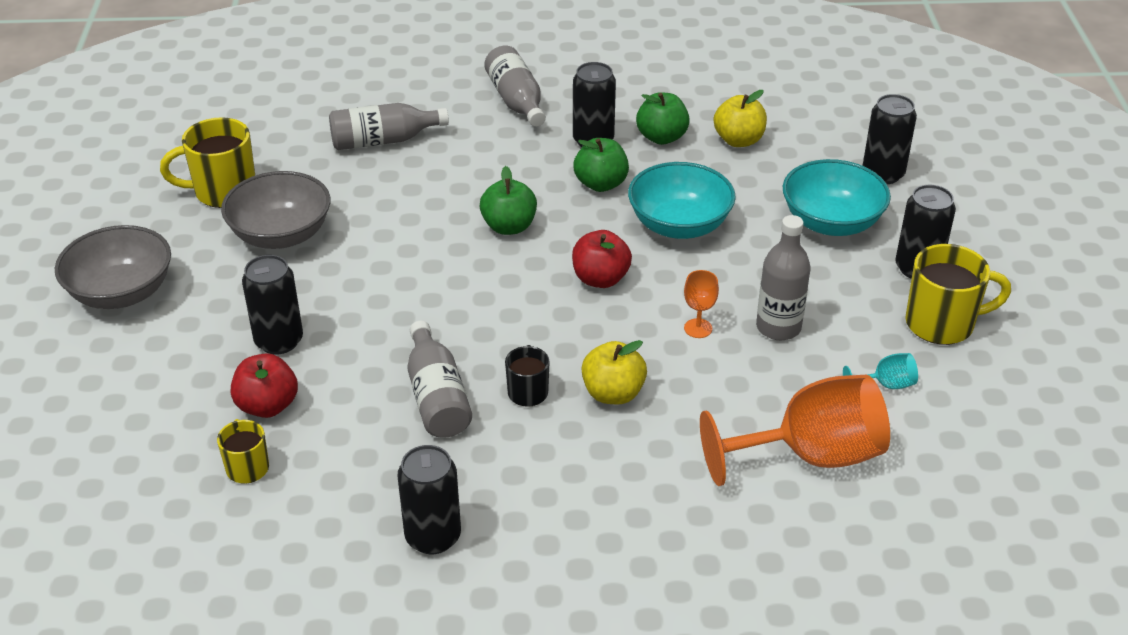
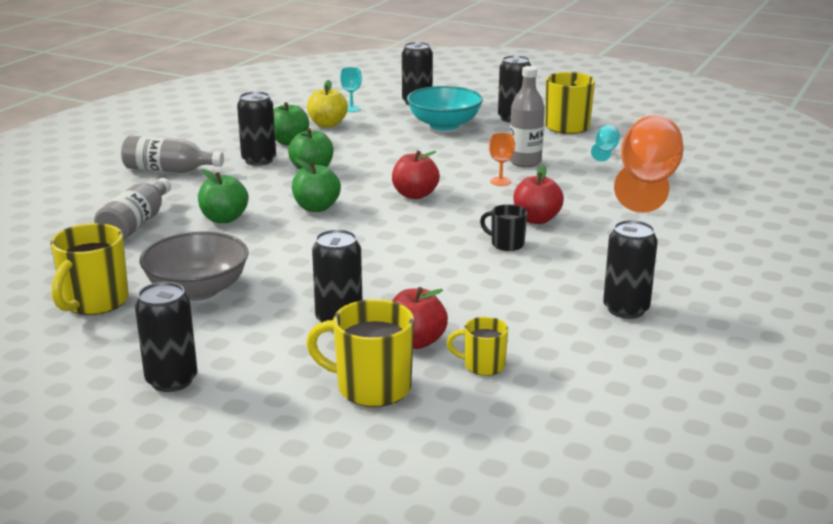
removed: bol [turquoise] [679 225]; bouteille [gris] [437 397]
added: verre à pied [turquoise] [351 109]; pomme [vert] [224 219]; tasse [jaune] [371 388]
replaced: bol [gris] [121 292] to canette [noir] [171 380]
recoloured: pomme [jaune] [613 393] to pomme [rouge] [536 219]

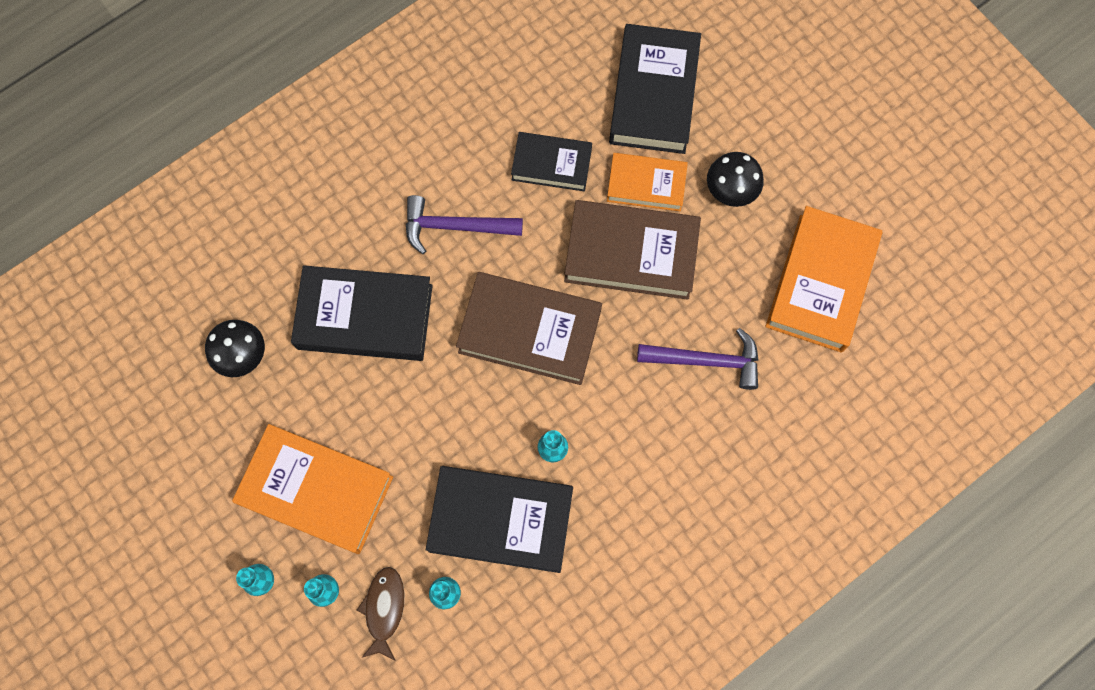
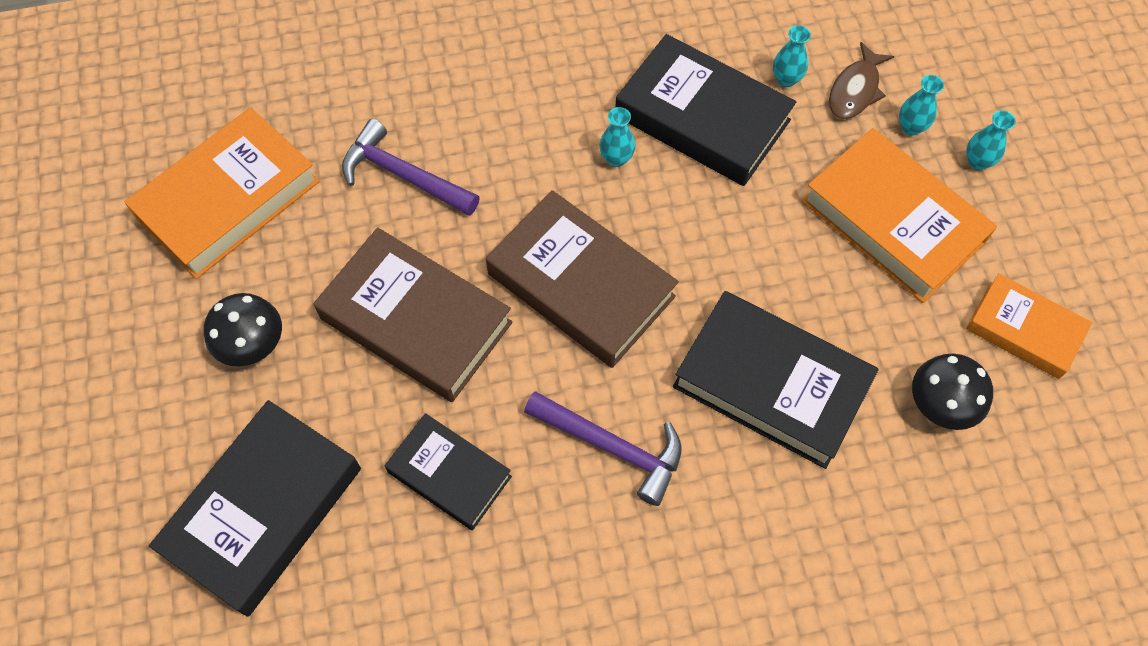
moved: livre [orange] [646 185] to [1024 330]

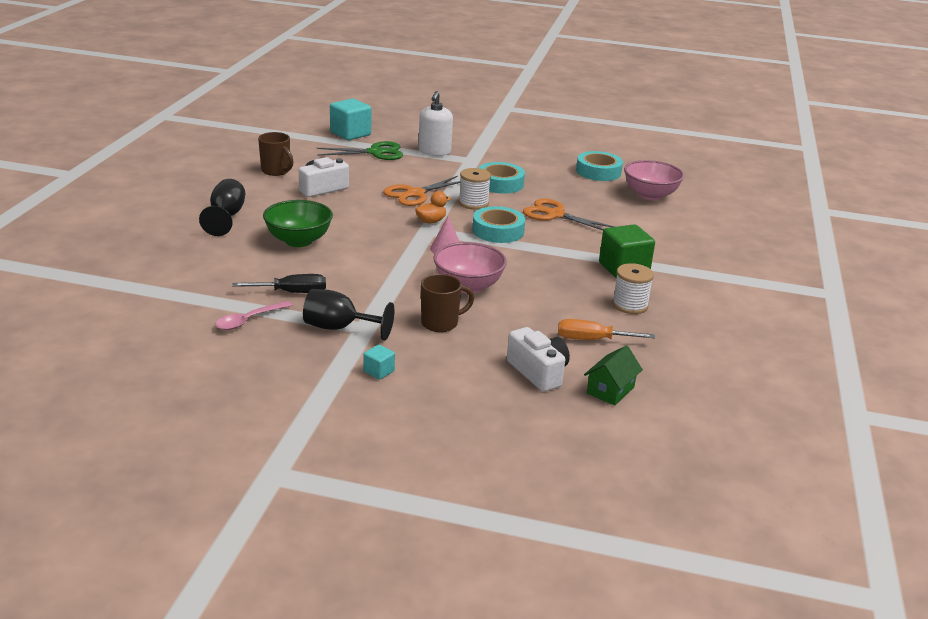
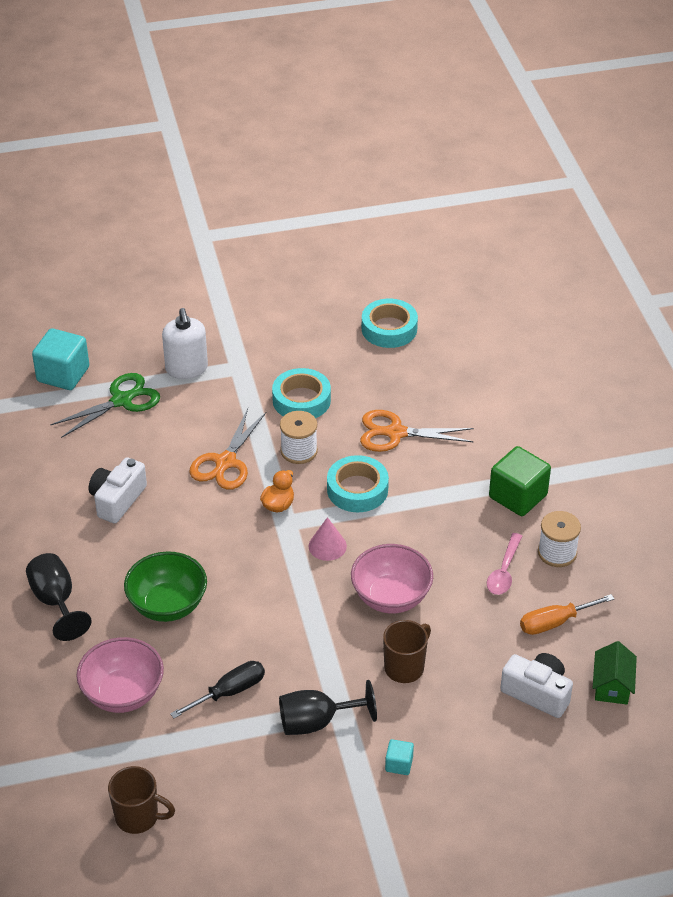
moved: tasse [marron] [276 171] to [138 817]; bol [rose] [650 195] to [123 694]; cuillère [rose] [249 320] to [504 571]

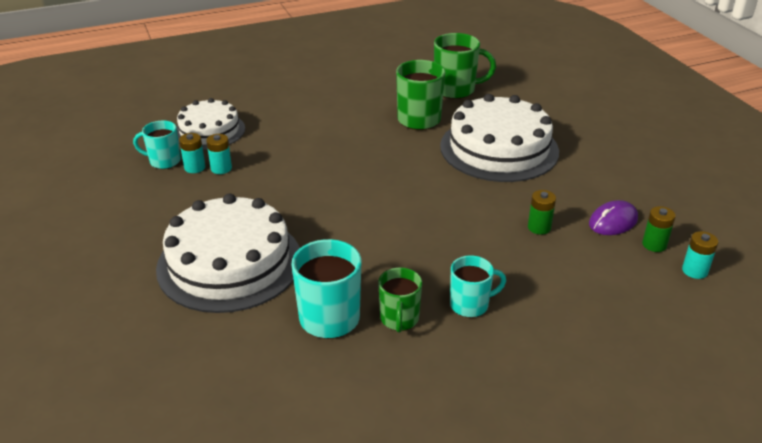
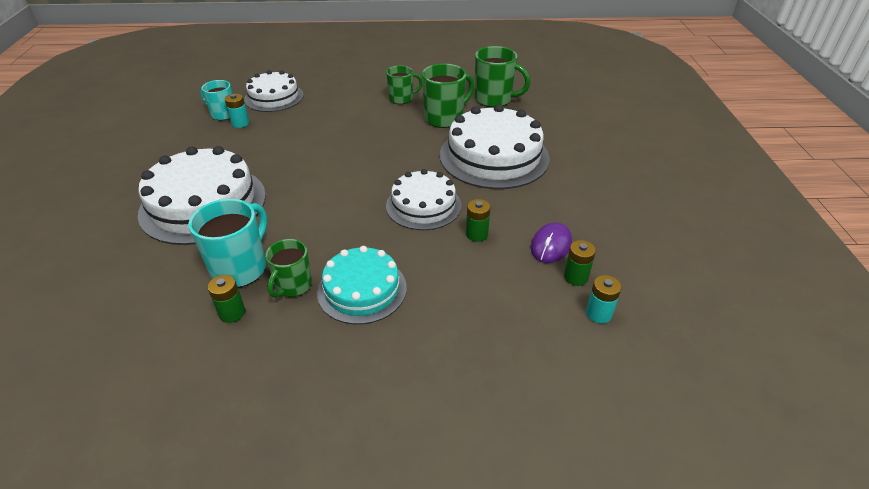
removed: pile [turquoise] [221 168]
added: tasse [vert] [401 99]; gâteau [blanc] [423 205]; pile [vert] [232 313]
replaced: tasse [turquoise] [470 305] to gâteau [turquoise] [362 289]
turned: souris [violet] [613 221] = [551 245] 45 degrees counterclockwise

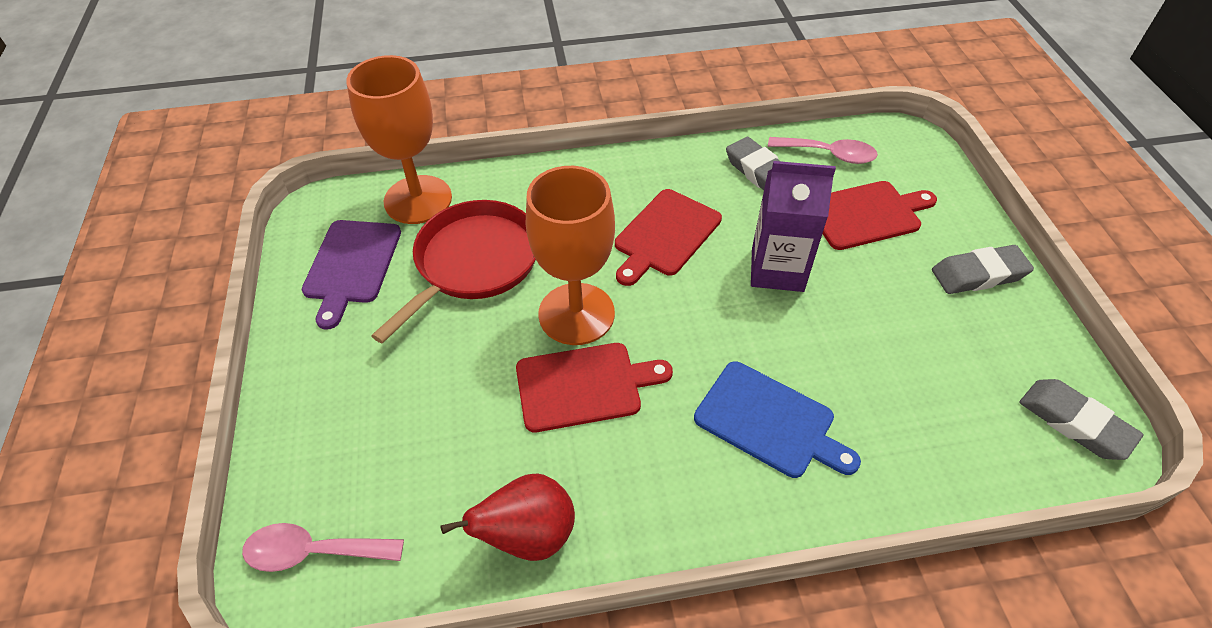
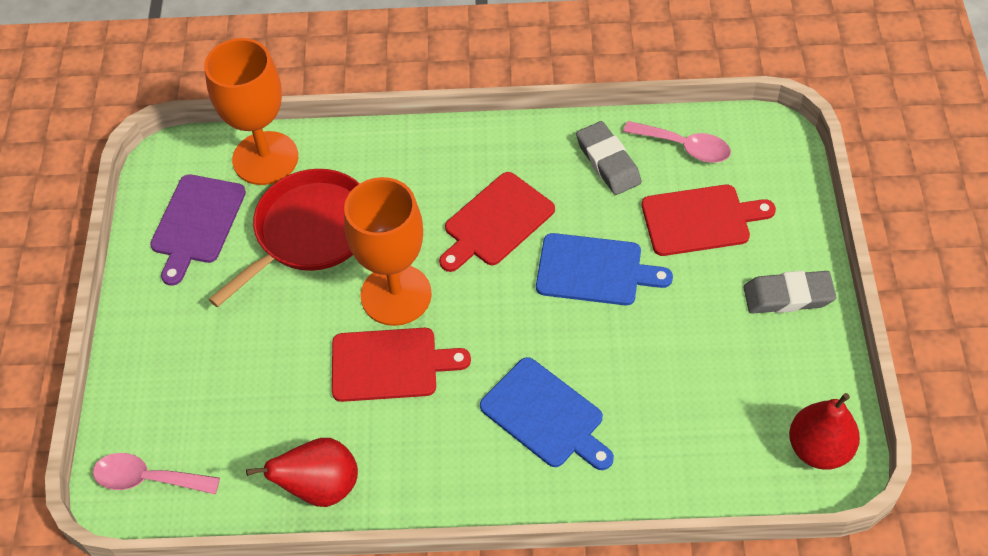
replaced: brique de lait [violet] [777 270] to planche à découper [bleu] [594 270]; gomme [gris] [1074 422] to poire [rouge] [818 449]

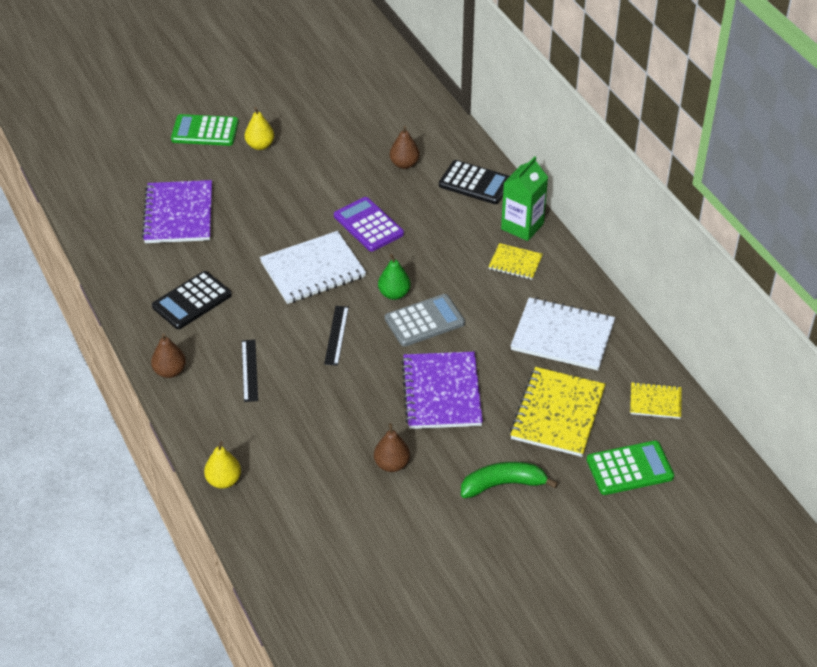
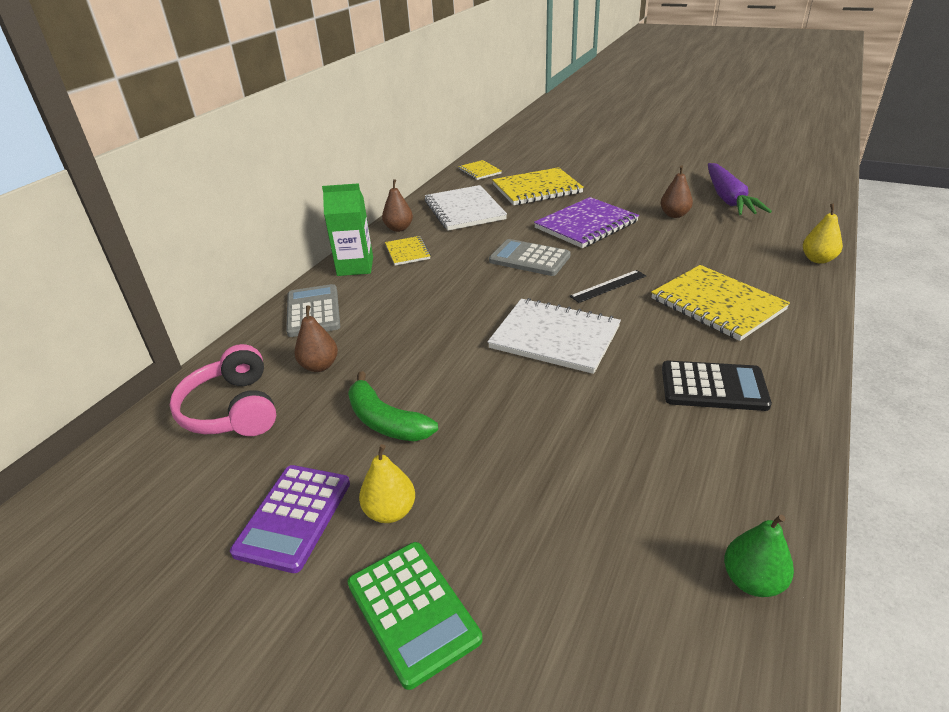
removed: carnet [violet] [178 214]; calculatrice [vert] [629 469]
added: carotte [violet] [728 199]; casque audio [rose] [233 409]
moved: calculatrice [violet] [368 225] to [293 517]; poire [vert] [394 294] to [752 581]; poire [marron] [170 371] to [399 228]; banane [vert] [503 484] to [386 421]
replaced: règle [noir] [249 370] to carnet [jaune] [717 304]
recoloured: calculatrice [noir] [475 183] to calculatrice [gris] [313 311]

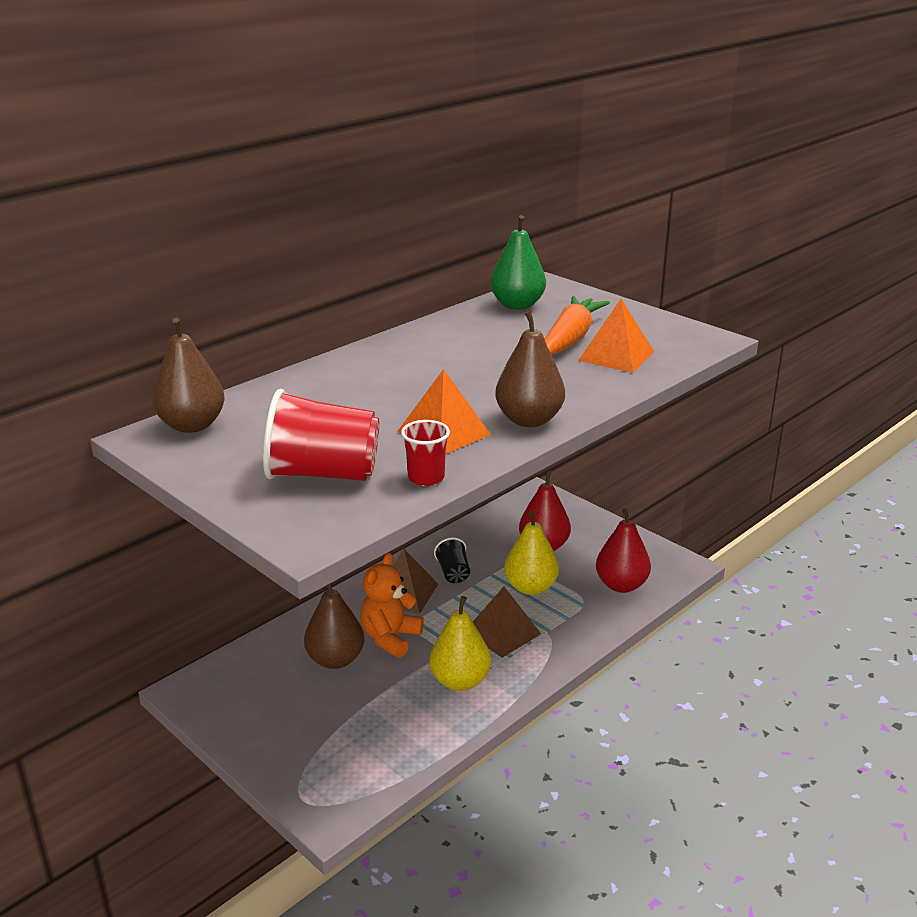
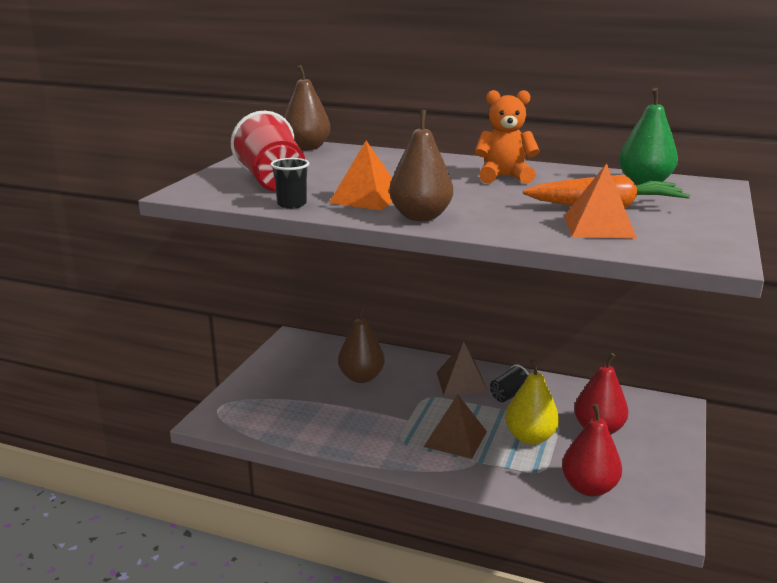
removed: poire [jaune] [460 681]
moved: ours en peluche [orange] [390 638] to [504 177]
recoloured: gobelet [rouge] [426 478] to gobelet [noir] [292 204]

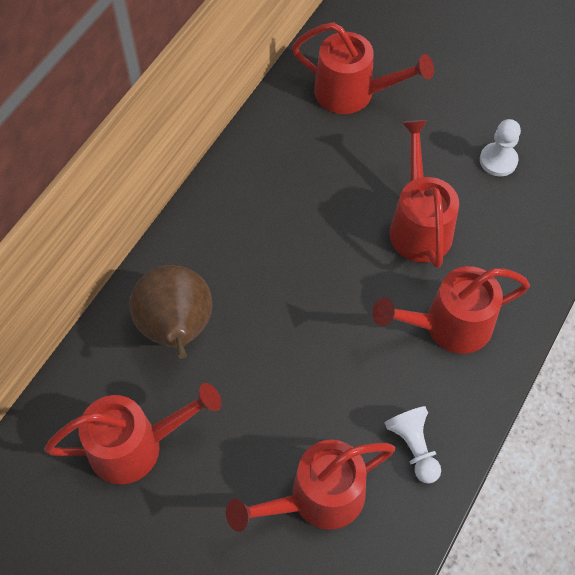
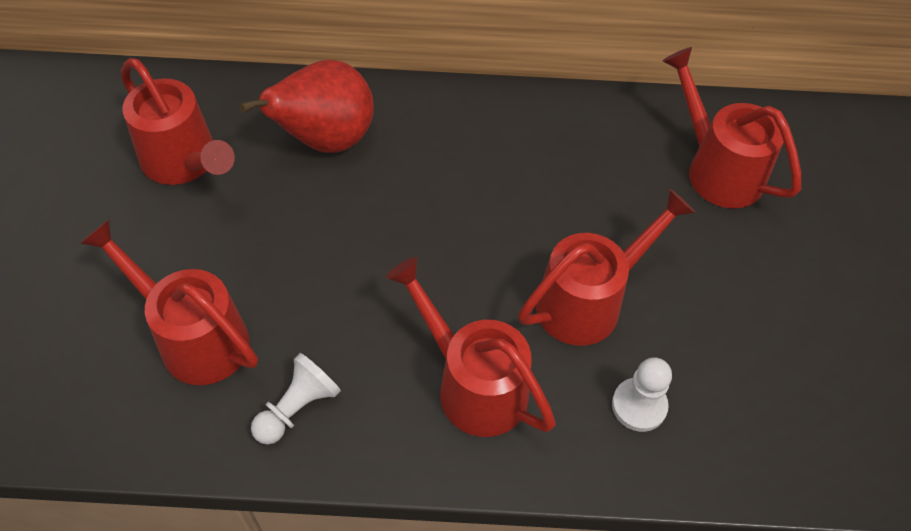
moved: pion [blanc] [498 160] to [639 406]
recoloured: poire [marron] [177 329] to poire [rouge] [325 140]
turned: arrosoir [rouge] [353 93] = [716 168] 150 degrees clockwise

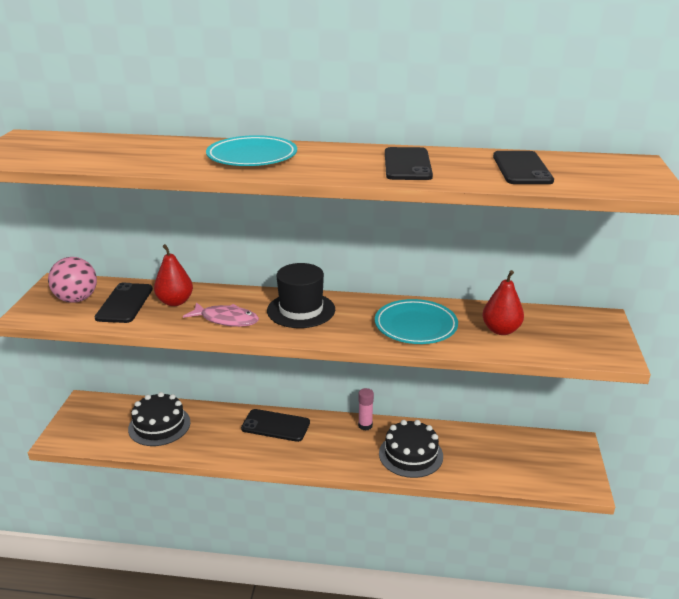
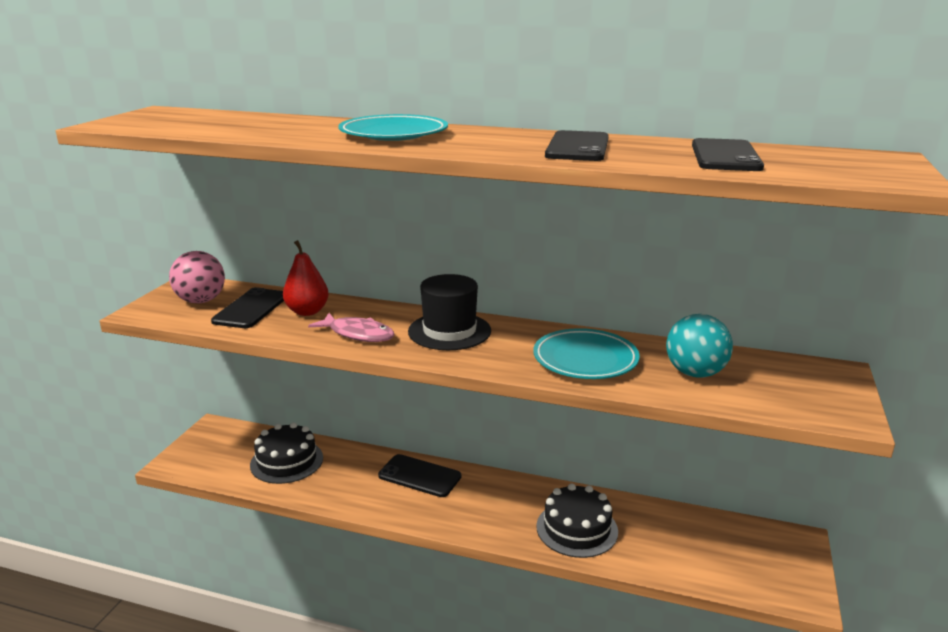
removed: bâton de colle [rose] [365 425]
replaced: poire [rouge] [501 330] to balle [turquoise] [695 373]

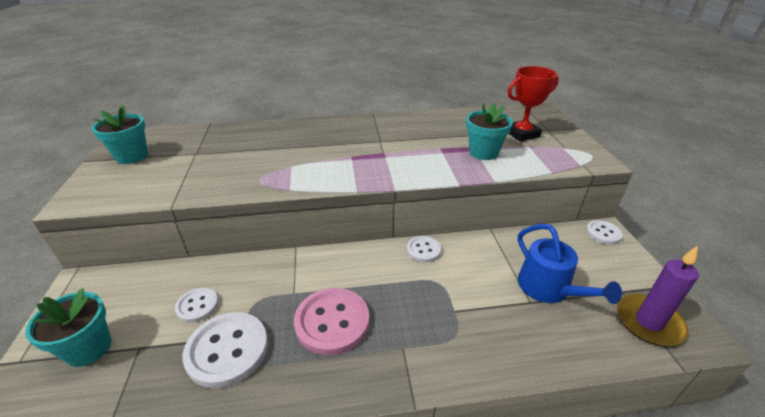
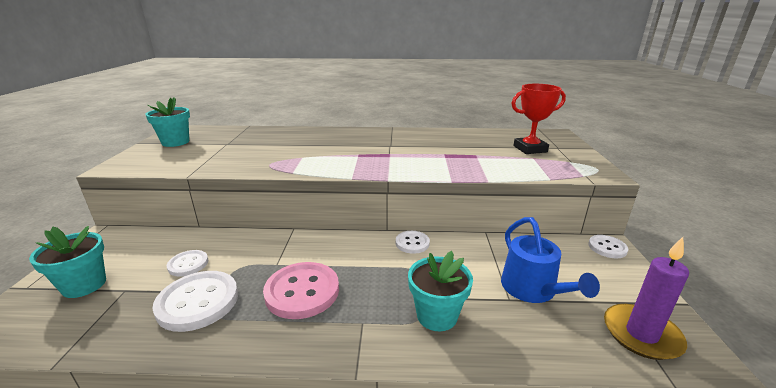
moved: pot de fleurs [turquoise] [483 152] to [437 315]

